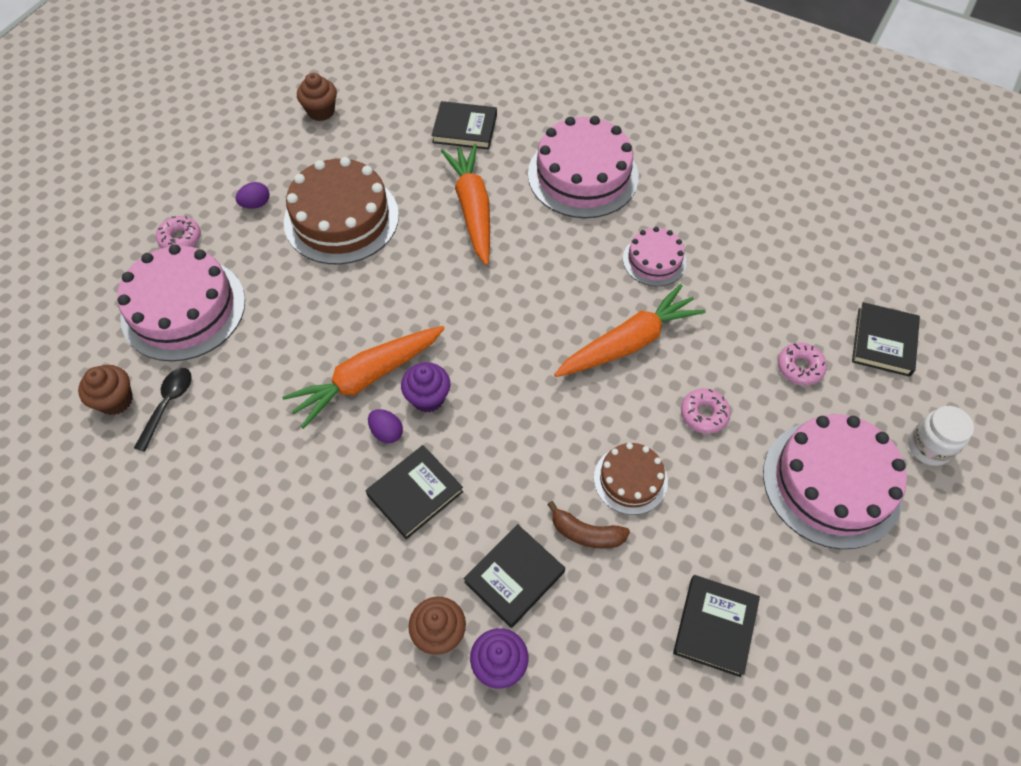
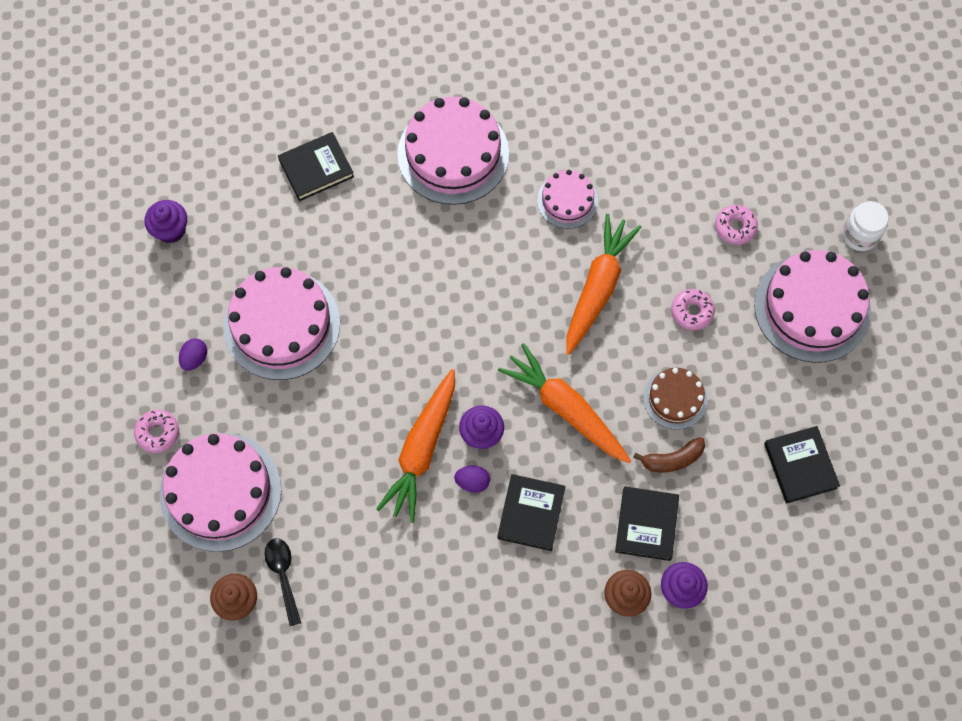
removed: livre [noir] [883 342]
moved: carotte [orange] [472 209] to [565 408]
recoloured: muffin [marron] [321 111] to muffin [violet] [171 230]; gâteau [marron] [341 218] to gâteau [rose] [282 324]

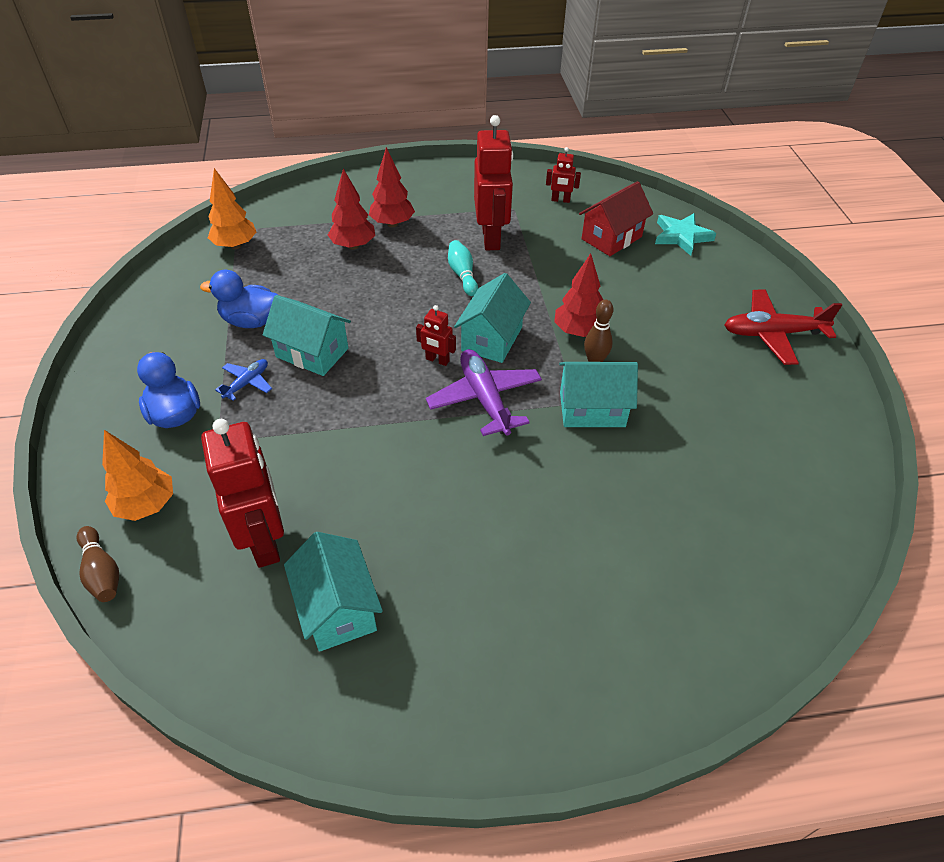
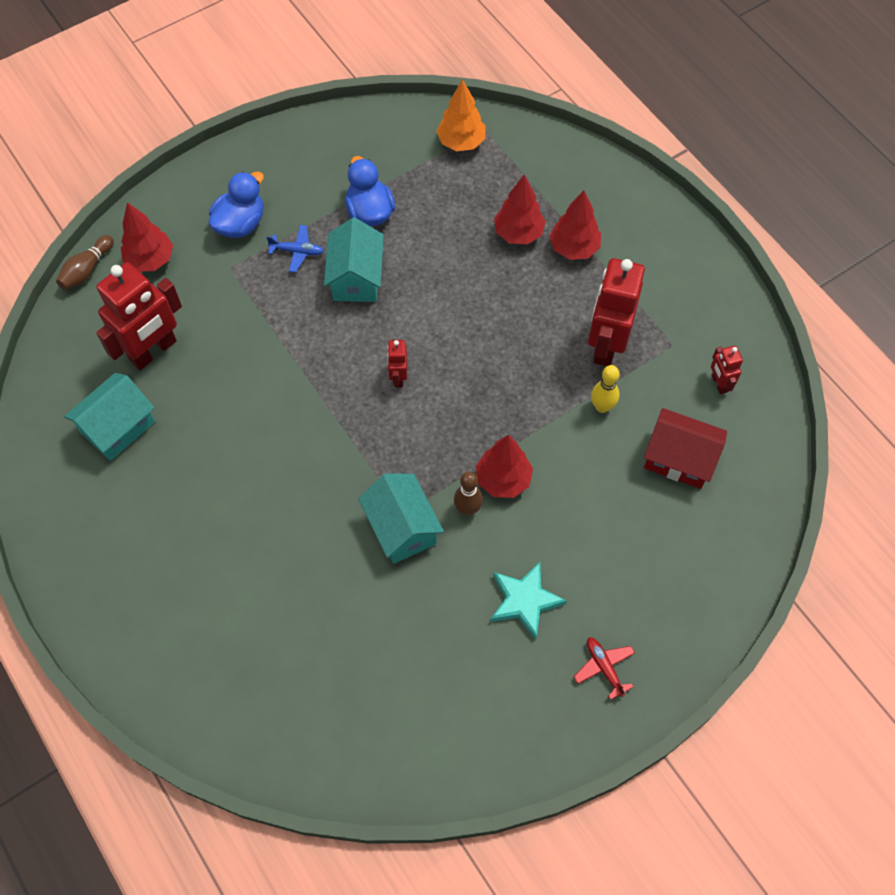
removed: quille [turquoise] [462 275]; maison [turquoise] [492 339]; avion [violet] [484 399]
added: quille [jaune] [602 407]
moved: étoile [turquoise] [681 236] to [525 601]
recoloured: arbre [orange] [147 505] to arbre [rouge] [150 260]
turned: robot [rouge] [491 238] = [606 345] 135 degrees clockwise
resized: avion [rouge] [772 334] = [604 667] x0.53

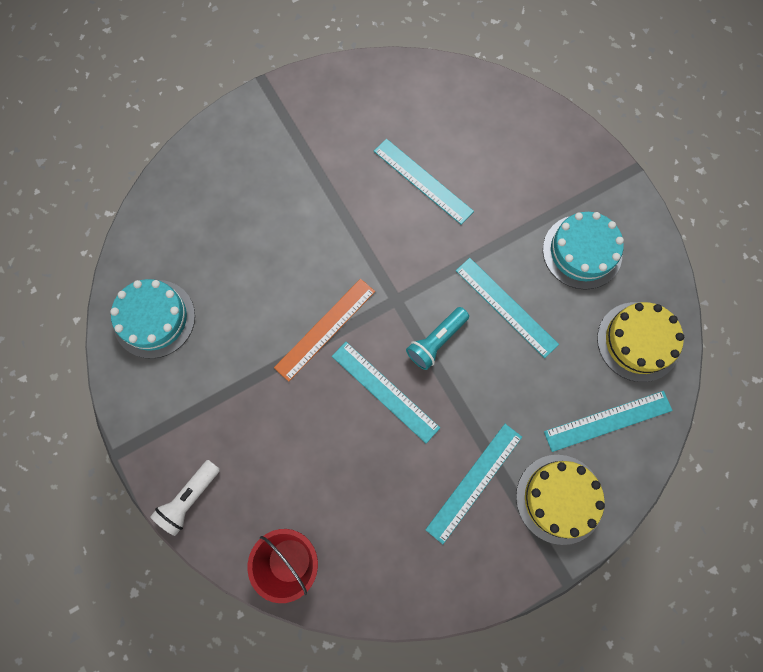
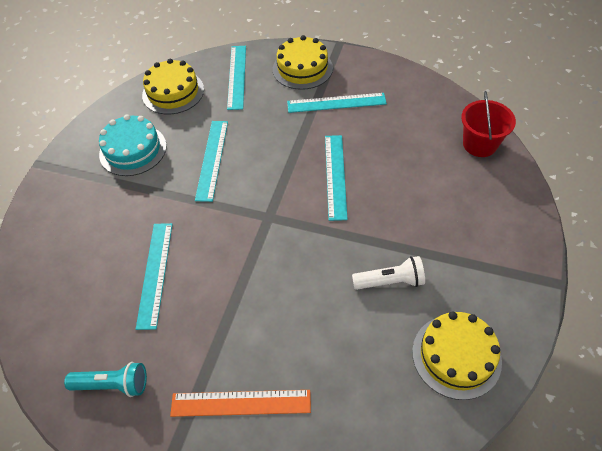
moved: règle [orange] [325 329] to [241 403]; lampe de poche [turquoise] [436 341] to [113 384]; lampe de poche [blanc] [190 498] to [390 281]
recoloured: gâteau [turquoise] [154 318] to gâteau [jaune] [456 356]
turned: règle [turquoise] [608 420] = [236 76] 60 degrees clockwise

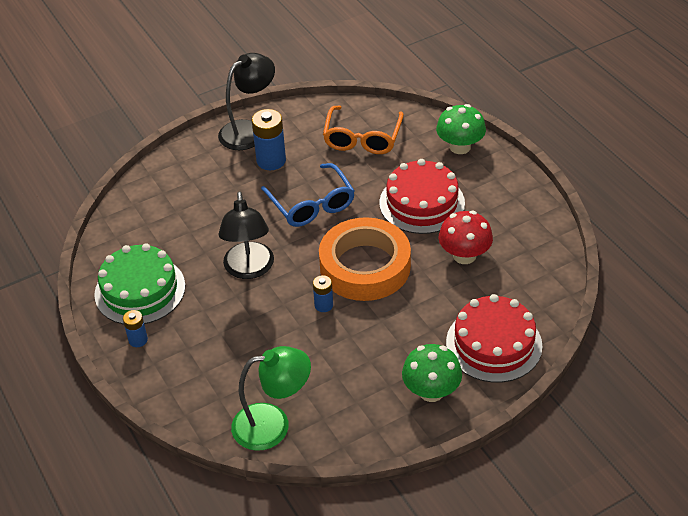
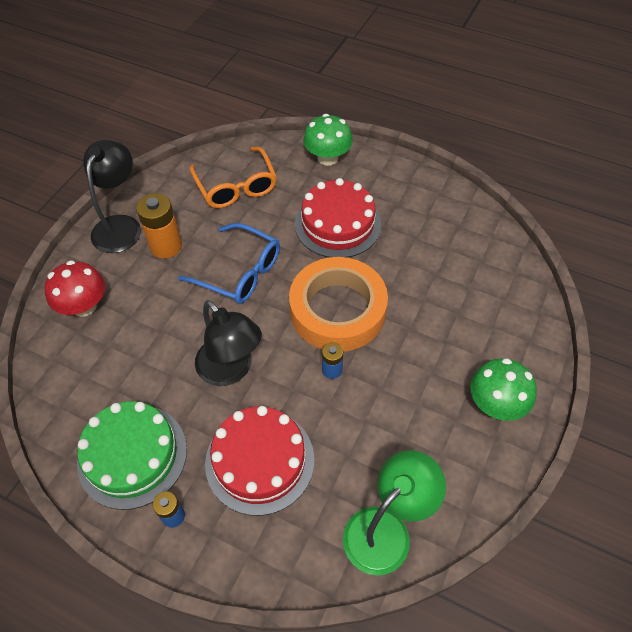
moved: champignon [rouge] [464 255] to [84 306]; gâteau [rouge] [494 344] to [260 461]
recoloured: pile [bleu] [271 160] to pile [orange] [166 246]

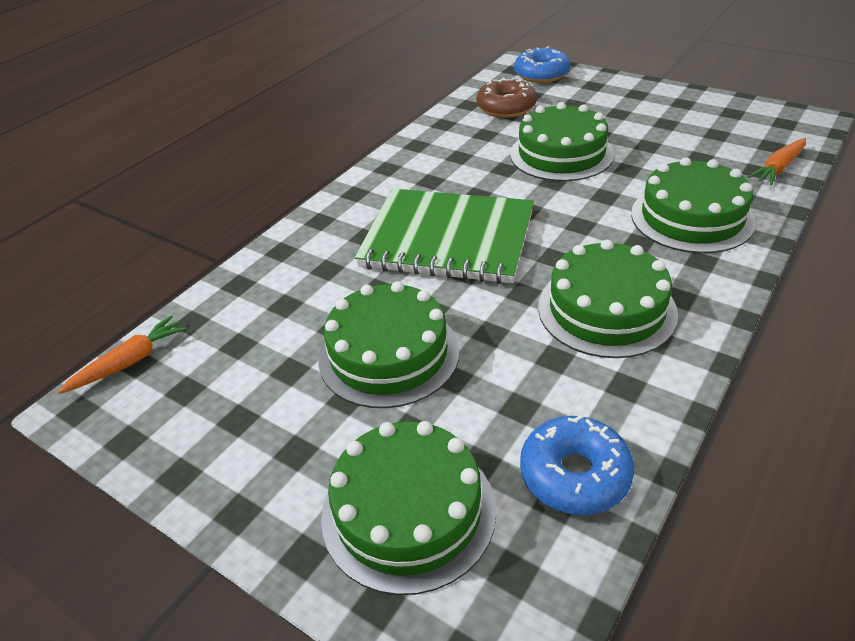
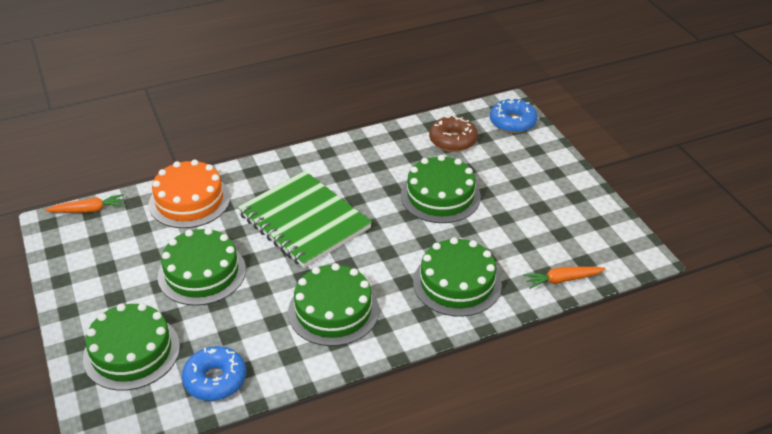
added: gâteau [orange] [189 201]

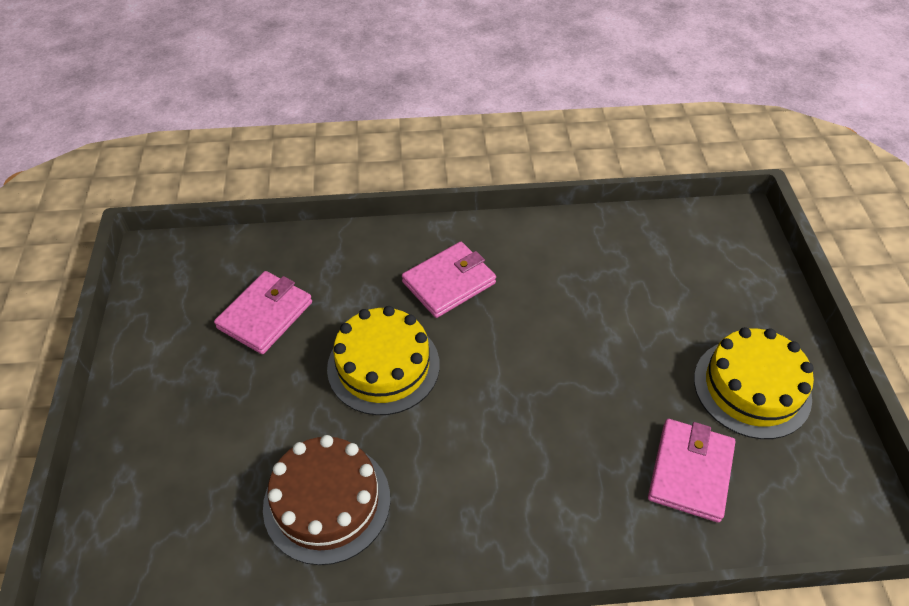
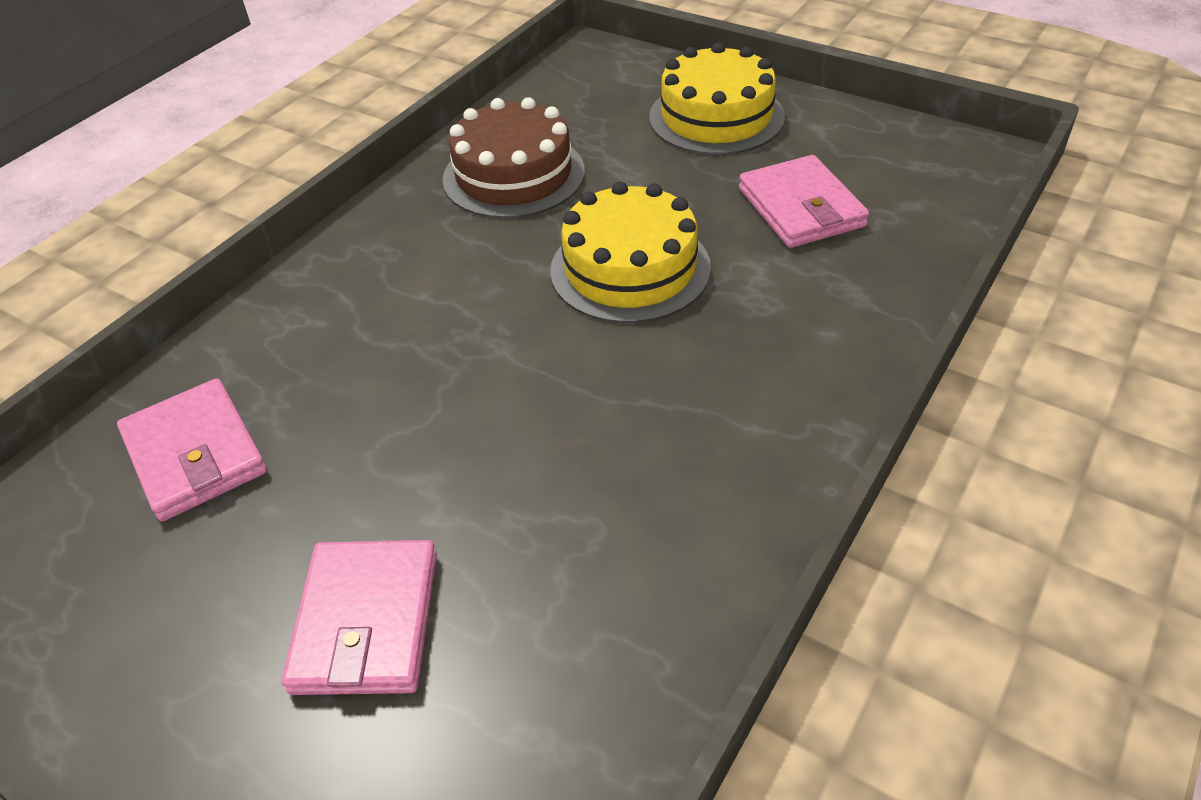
moved: portefeuille [rose] [449 282] to [366 621]; gâteau [jaune] [752 388] to [716 117]

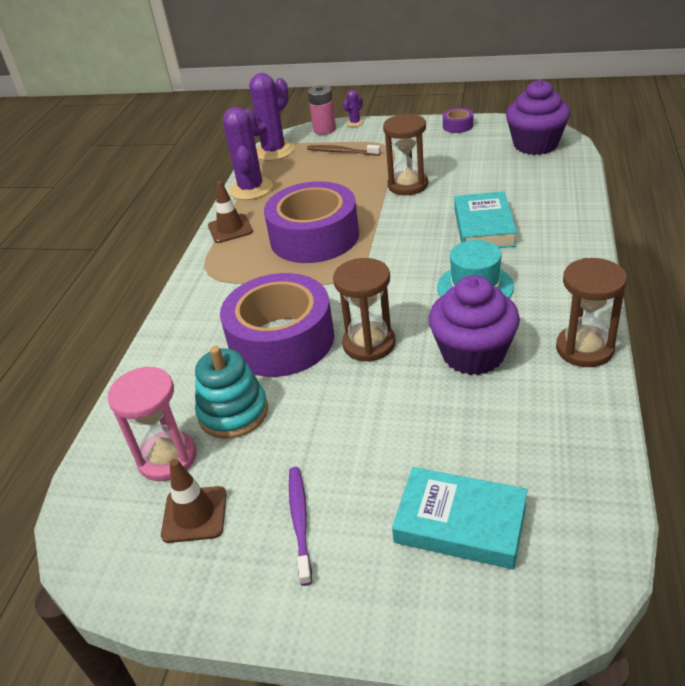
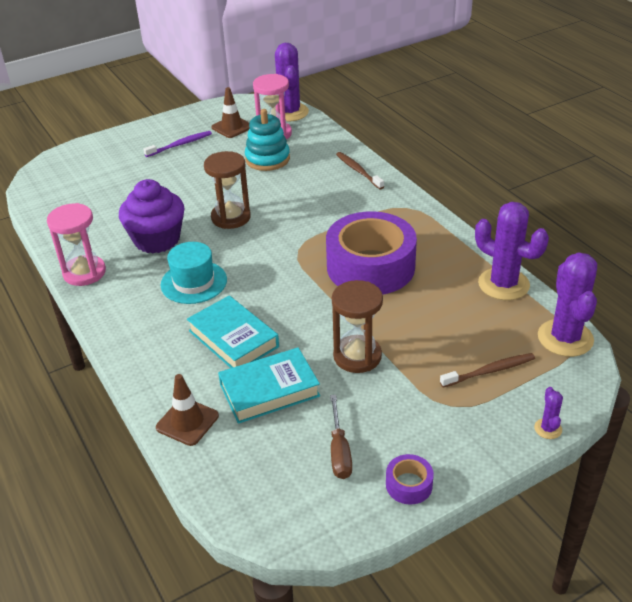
removed: muffin [violet] [535 144]; pile [rose] [324 129]; ruban adhésif [violet] [281 340]
added: cactus [violet] [289 112]; brosse à dents [marron] [358 171]; tournevis [marron] [339 451]
moved: cône de chantier [marron] [230 229] to [187 422]; livre [turquoise] [460 523] to [269 390]
recoloured: sablier [marron] [584 349] to sablier [rose] [84 273]
turned: brosse à dents [violet] [300 521] = [180 144] 75 degrees counterclockwise

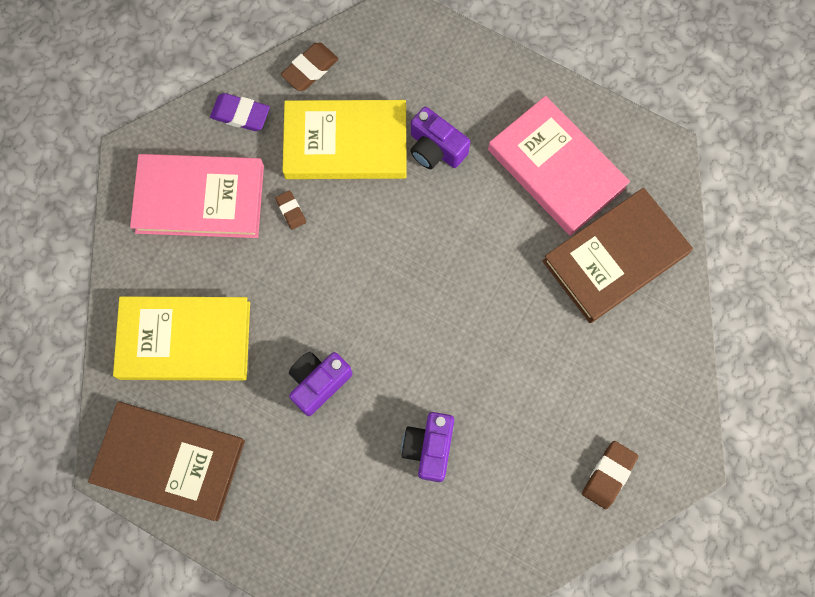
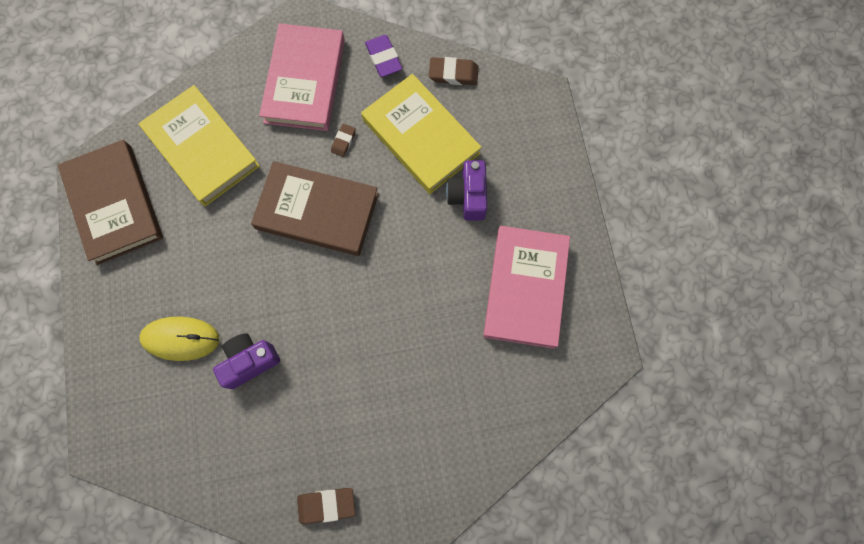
removed: appareil photo [violet] [318 382]
added: souris [jaune] [180 338]
moved: livre [marron] [615 258] to [317 211]
turned: livre [rose] [200 198] = [305 81] 45 degrees clockwise

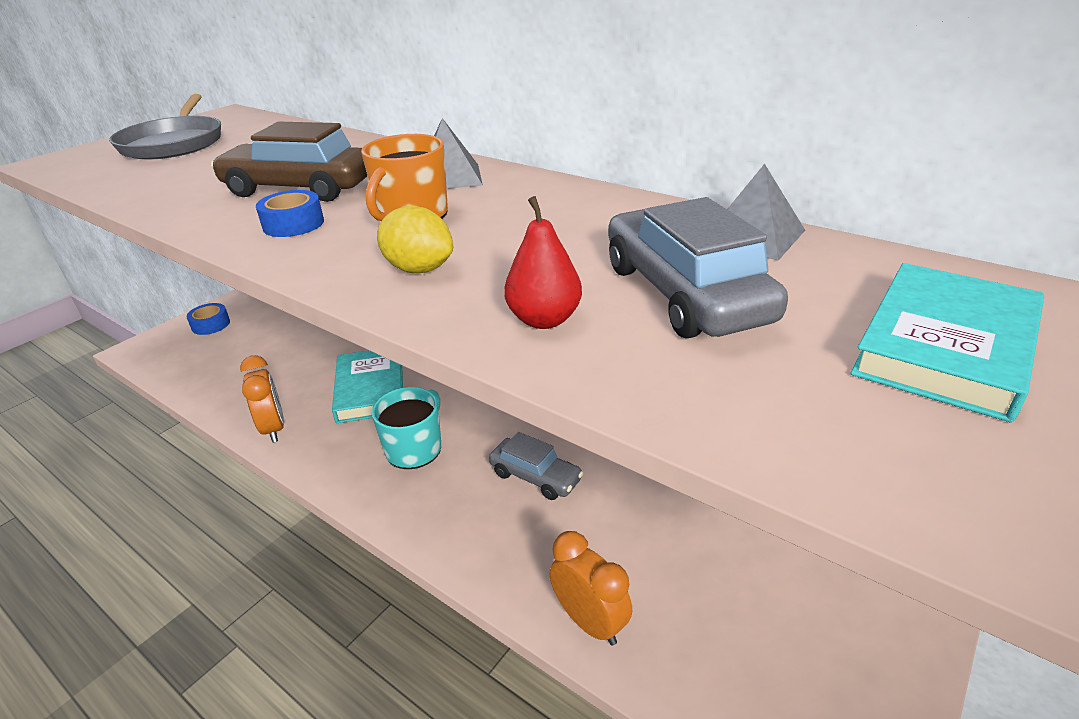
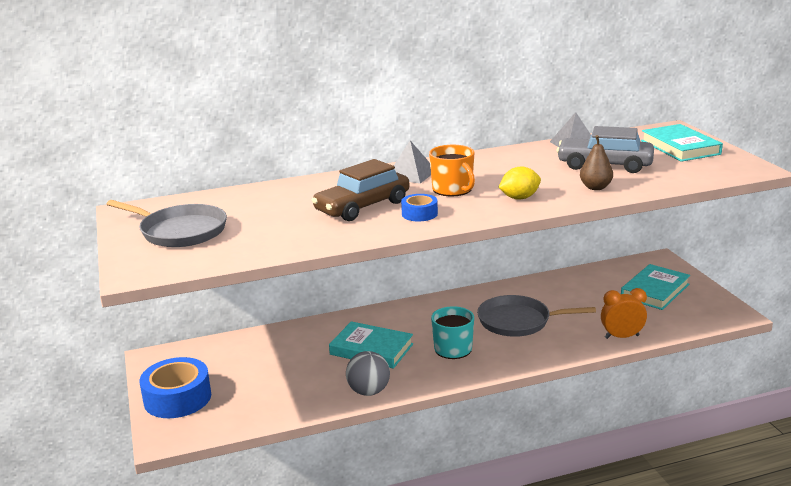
added: livre [turquoise] [655 291]
replaced: réveil [orange] [274 428] to balle [gris] [369 391]; voiture [gris] [535 476] to poêle [gris] [518 321]
recoloured: poire [rouge] [544 320] to poire [marron] [595 187]
resized: ruban adhésif [bleu] [211 325] = [177 398] x1.93

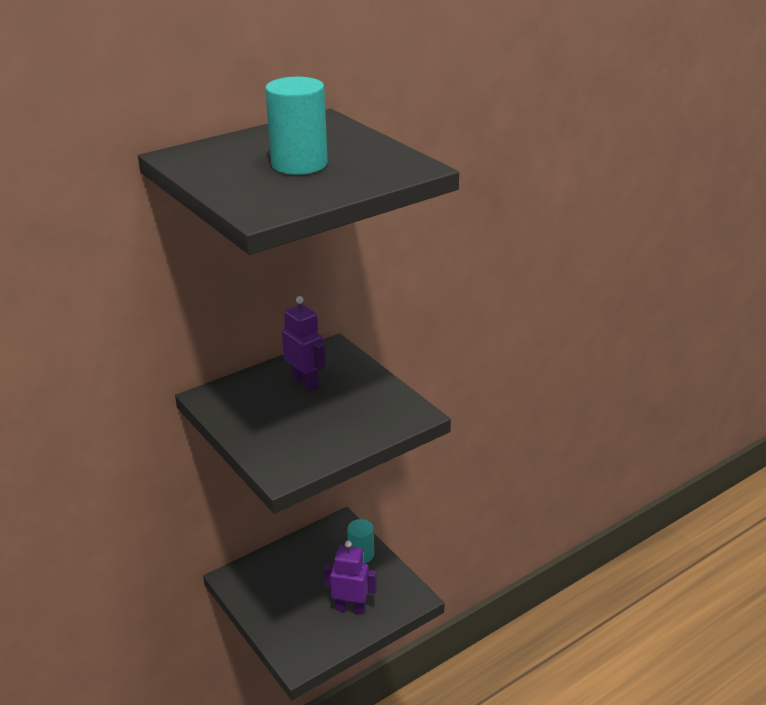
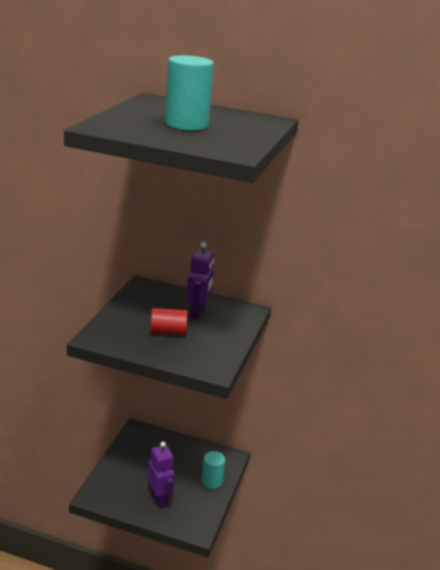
added: cylindre [rouge] [168 332]

